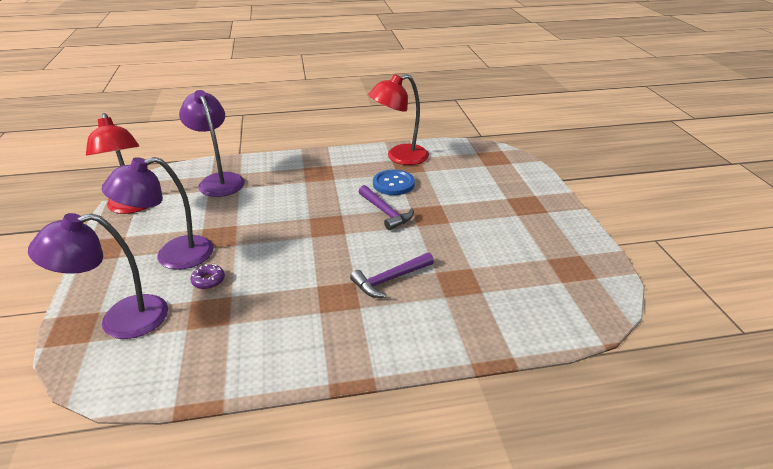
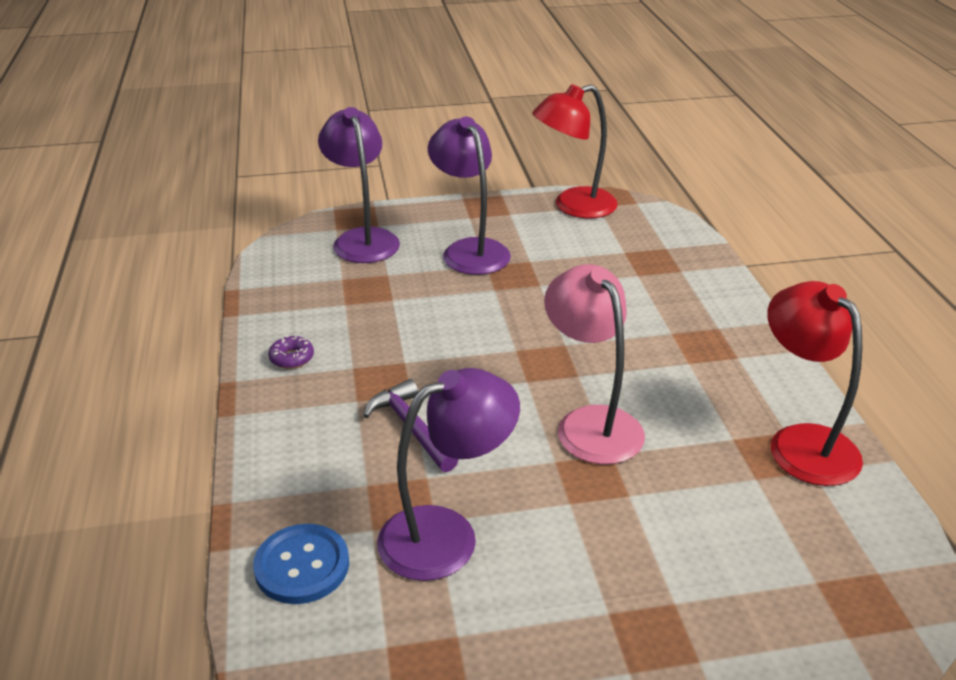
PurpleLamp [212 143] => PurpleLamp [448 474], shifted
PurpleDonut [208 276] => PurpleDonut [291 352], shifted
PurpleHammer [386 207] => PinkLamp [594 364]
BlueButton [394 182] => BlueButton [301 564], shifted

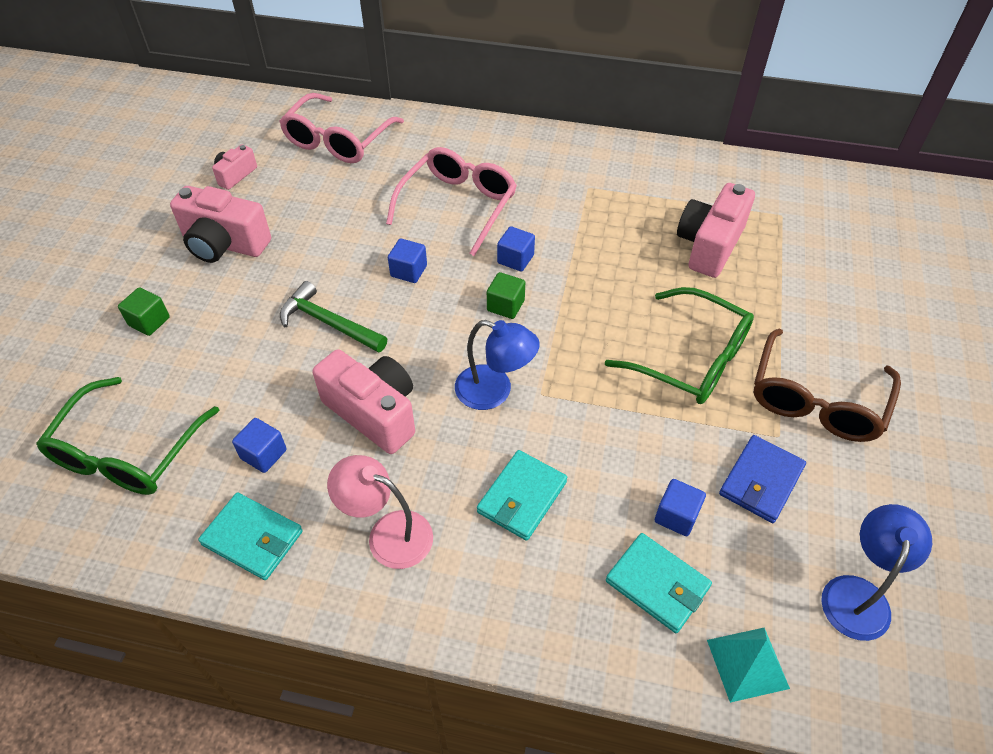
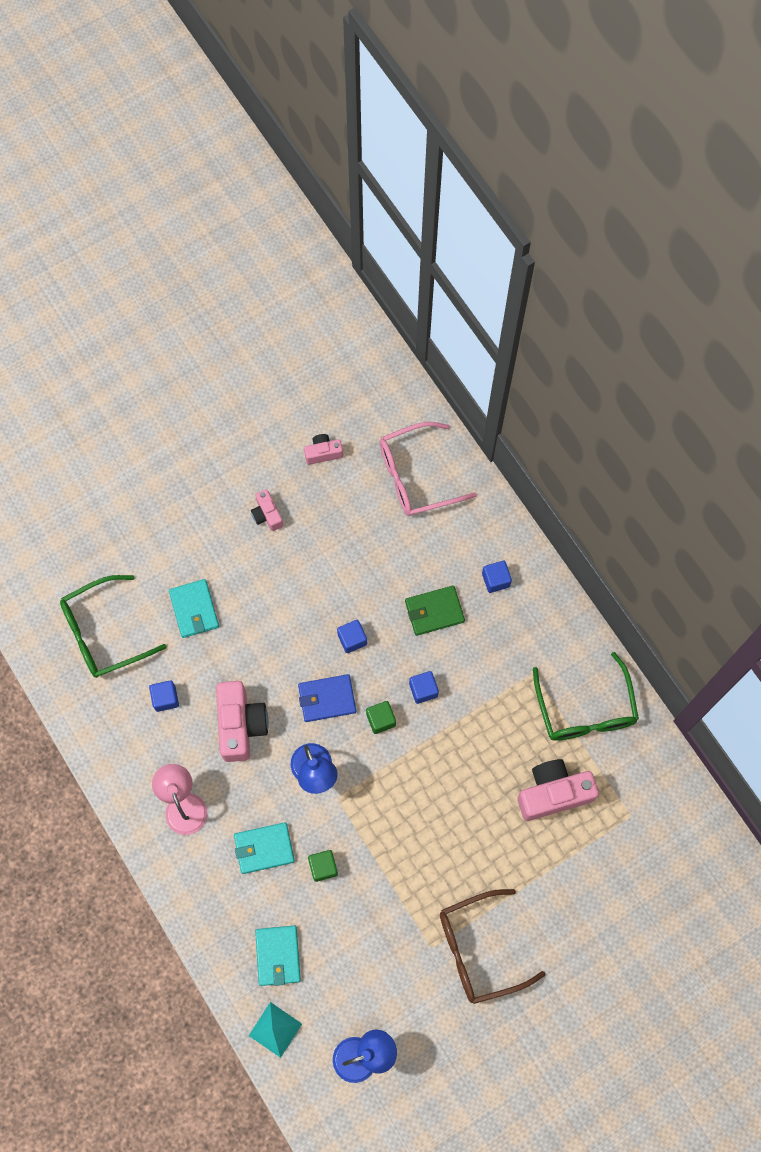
GreenCube [144 311] => GreenCube [323 866], shifted
PinkCamera [220 224] => PinkCamera [267 510], x0.53
TurquoiseWallet [250 536] => TurquoiseWallet [194 608], shifted
GreenHammer [333 317] => nothing
PinkGlasses [451 201] => GreenWallet [435 610]
GreenGlasses [679 345] => GreenGlasses [586 696], shifted
BlueCube [680 507] => BlueCube [497 577], shifted
BlueWallet [762 479] => BlueWallet [327 698], shifted

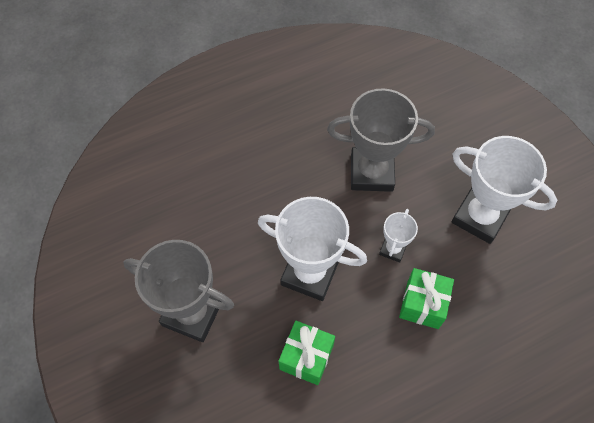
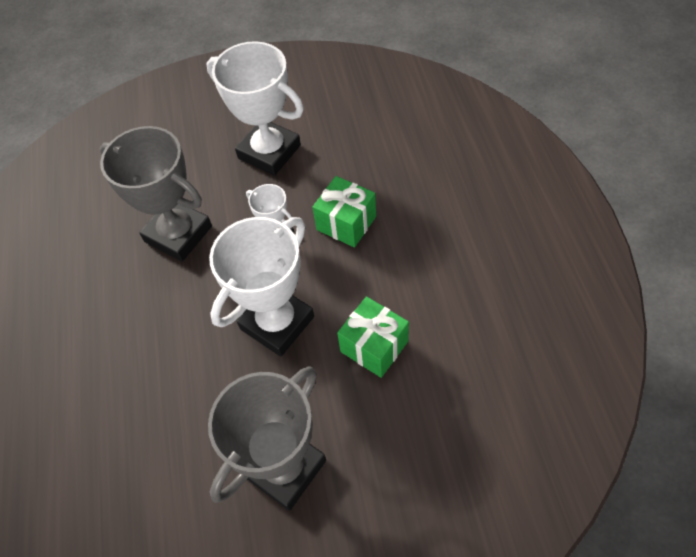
GreyTrophy [381 140] => GreyTrophy [156 194], 75 degrees counterclockwise
WhiteTrophy [504 190] => WhiteTrophy [255 108], 75 degrees clockwise

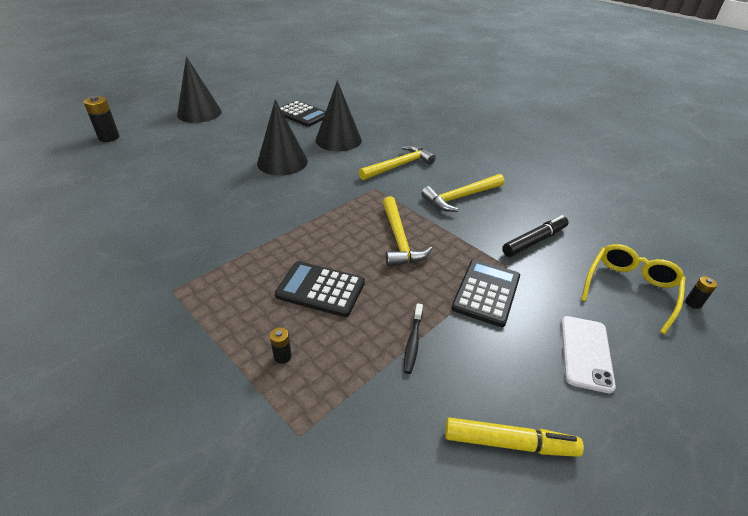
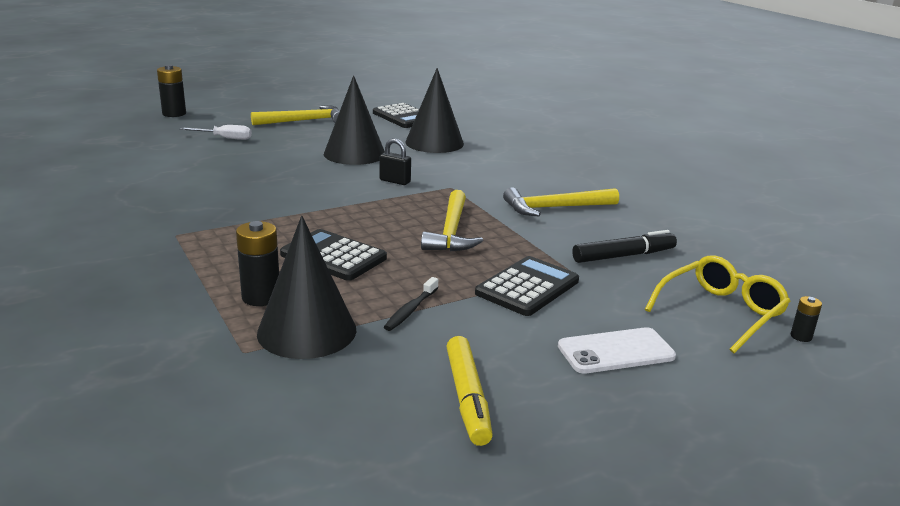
BlackCone [199 89] => BlackCone [306 287], shifted
BlackBattery [281 345] => BlackBattery [257 263], x1.90
YellowHammer [397 162] => YellowHammer [295 115], shifted
YellowMarker [514 437] => YellowMarker [469 391], 60 degrees clockwise
WhitePhone [588 354] => WhitePhone [617 350], 45 degrees clockwise
nothing => WhiteScrewdriver [216 132]
nothing => BlackPadlock [395 161]

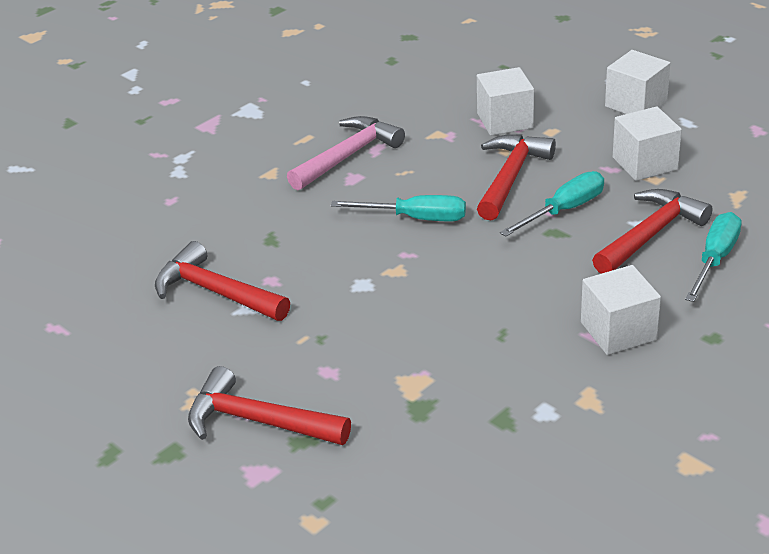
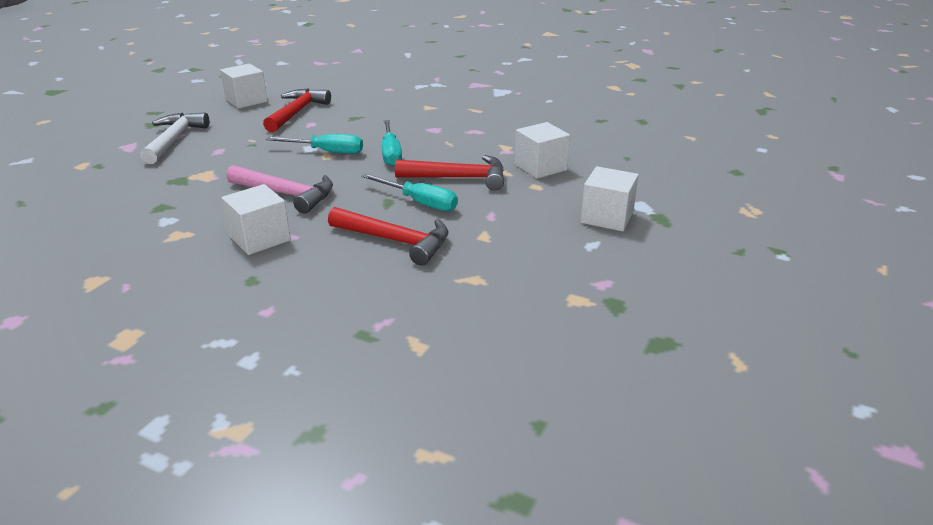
RedHammer [269 405] => WhiteHammer [174 138]
PinkHammer [346 153] => PinkHammer [279 189], shifted
WhiteCube [647 143] => WhiteCube [244 86], shifted
TurquoiseScrewdriver [713 257] => TurquoiseScrewdriver [314 144], shifted

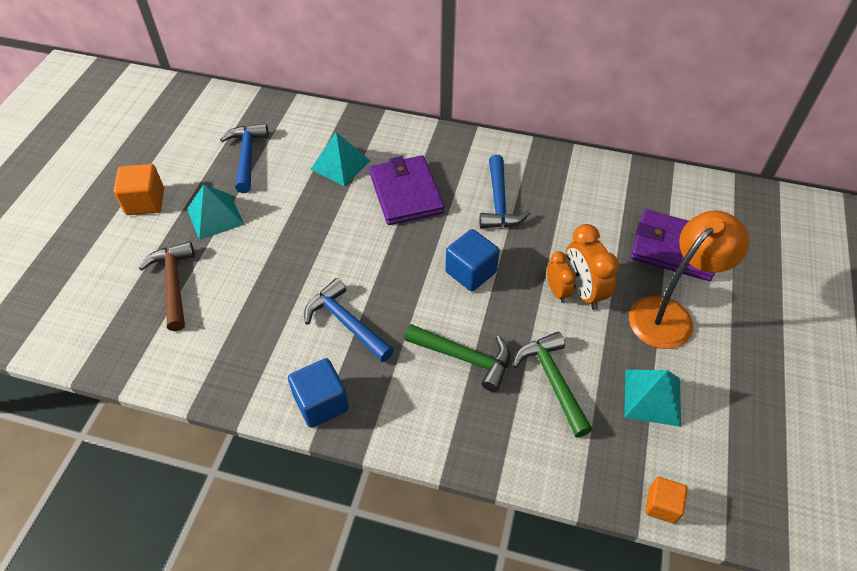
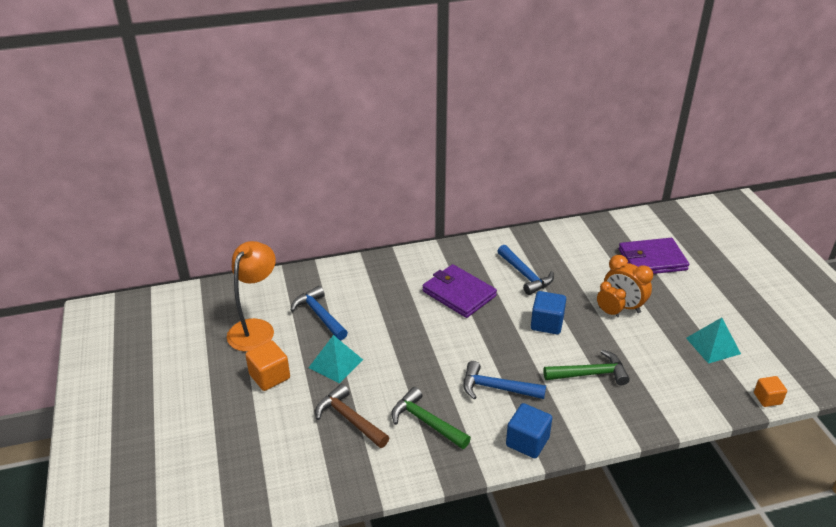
TurquoisePyramid [340 159] => nothing
GreenHammer [552 385] => GreenHammer [431 418], shifted
OrangeLamp [689 279] => OrangeLamp [251 296], shifted

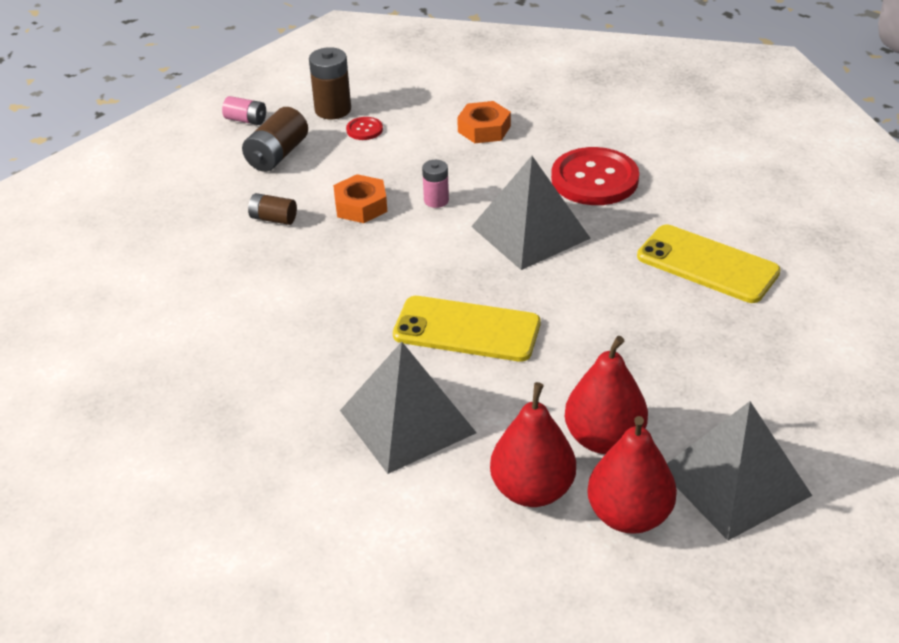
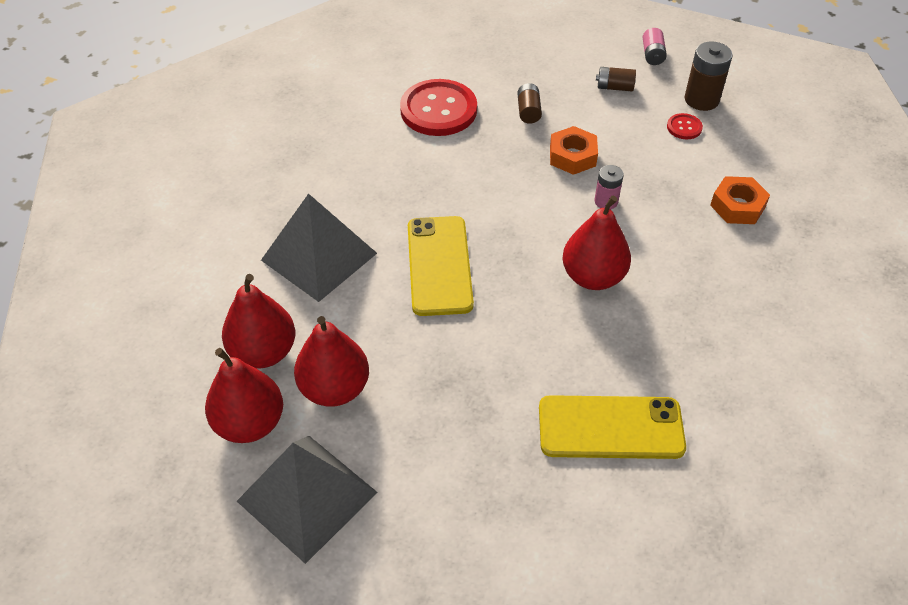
BrownBattery [275 139] => BrownBattery [616 79], x0.62
GreyPyramid [531 213] => RedPear [597 243]
RedButton [595 176] => RedButton [438 107], shifted
YellowPhone [709 264] => YellowPhone [612 427], 75 degrees clockwise

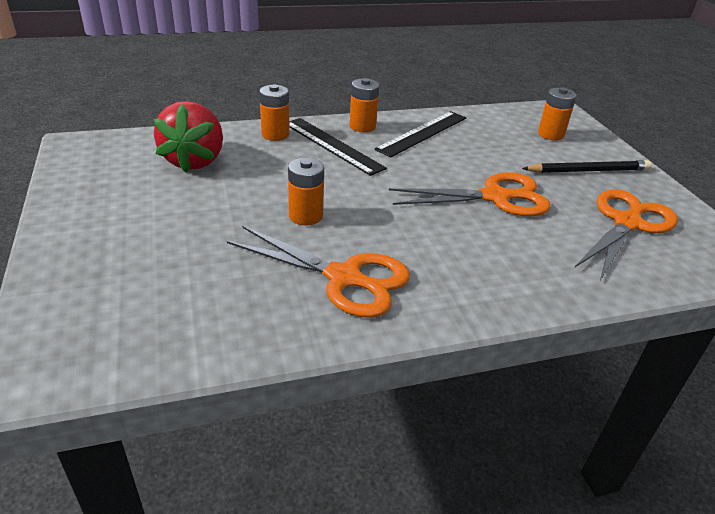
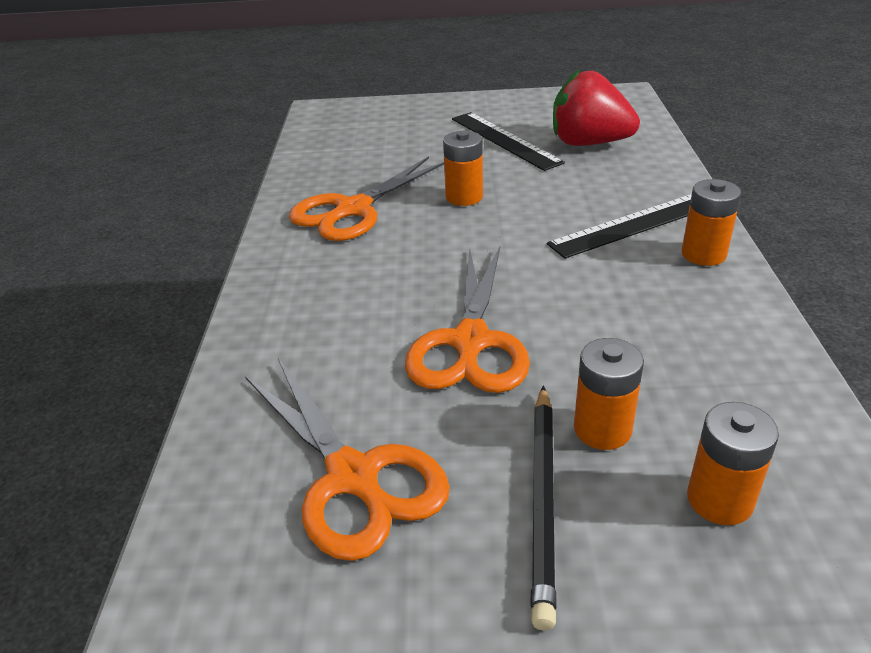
OrangeBattery [274 113] => OrangeBattery [609 394], shifted
BlackRuler [420 134] => BlackRuler [508 141], shifted

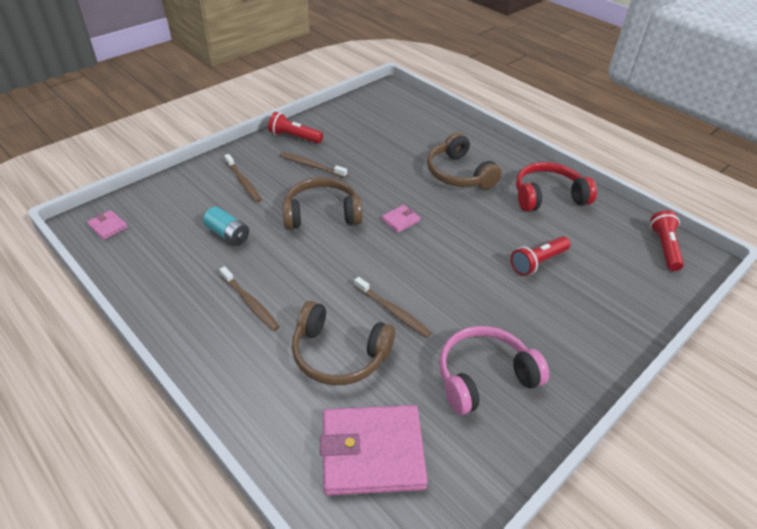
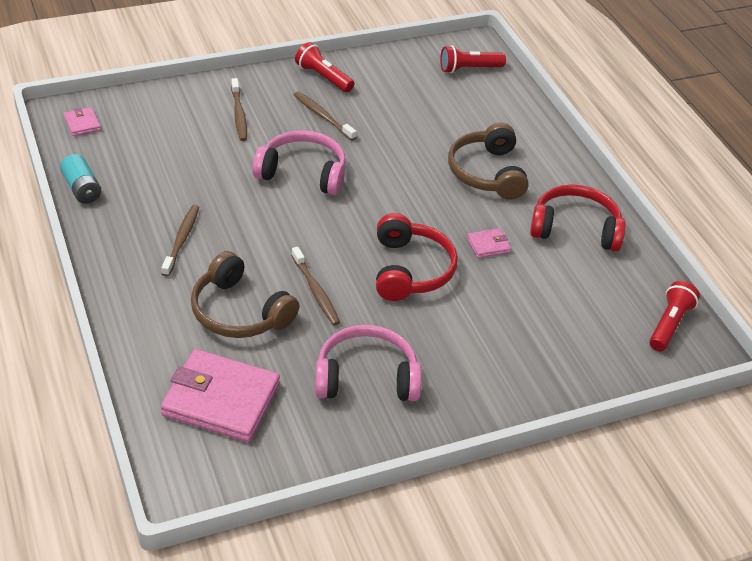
TurquoiseBattery [226 226] => TurquoiseBattery [80 179], shifted
BrownToothbrush [249 298] => BrownToothbrush [180 240], 150 degrees counterclockwise
BrownHeadphones [322 203] => PinkHeadphones [299 162]
PinkWallet [400 219] => PinkWallet [489 243], shifted
RedFlashlight [541 256] => RedFlashlight [473 59], shifted
nothing => RedHeadphones [417 257]

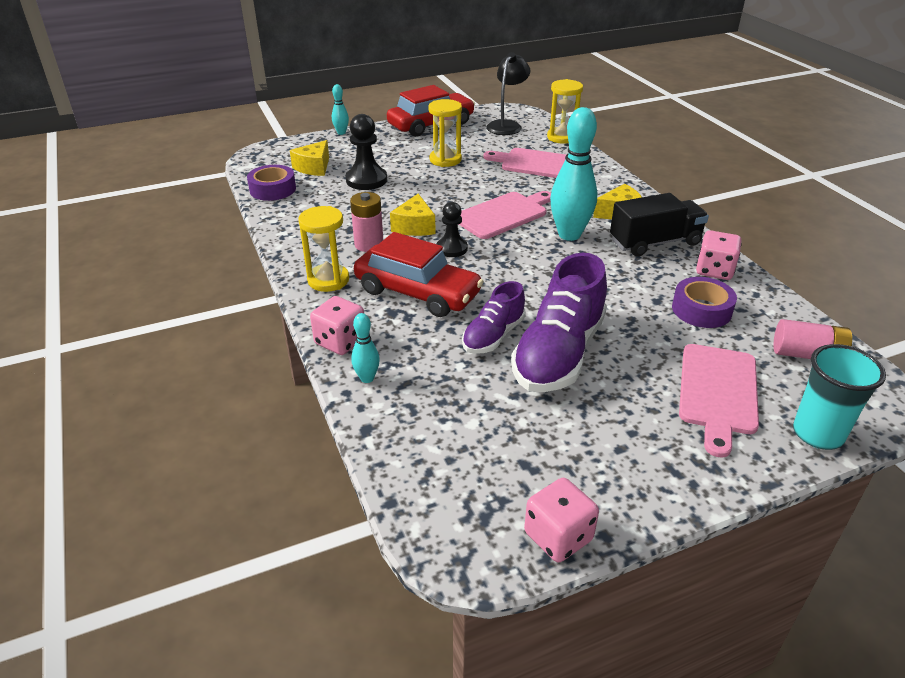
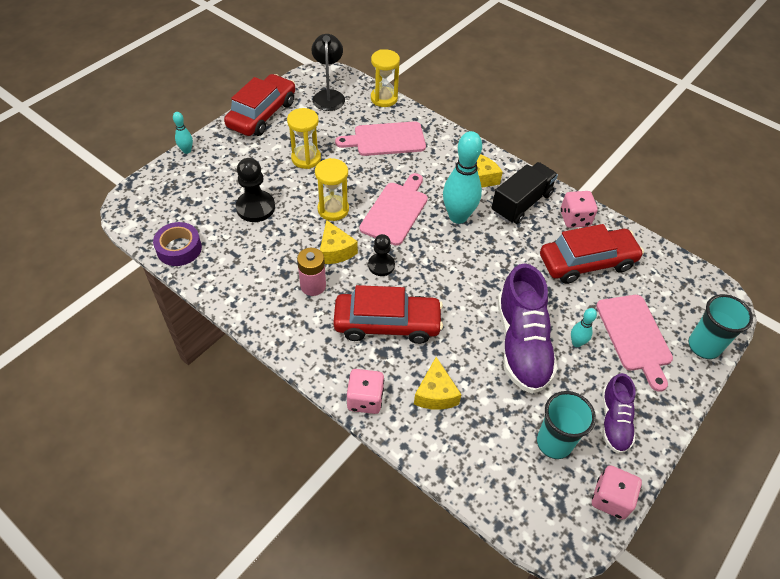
YellowCheese [309 158] => YellowCheese [438 383], shifted
YellowHourglass [323 249] => YellowHourglass [332 189], shifted
TurquoiseBowlingPin [365 348] => TurquoiseBowlingPin [584 327], shifted
PurpleShoe [494 317] => PurpleShoe [618 413], shifted
PurpleTape [704 302] => RedCar [592 254]
PinkBattery [813 339] => nothing
nothing => TurquoiseCup [566 425]

